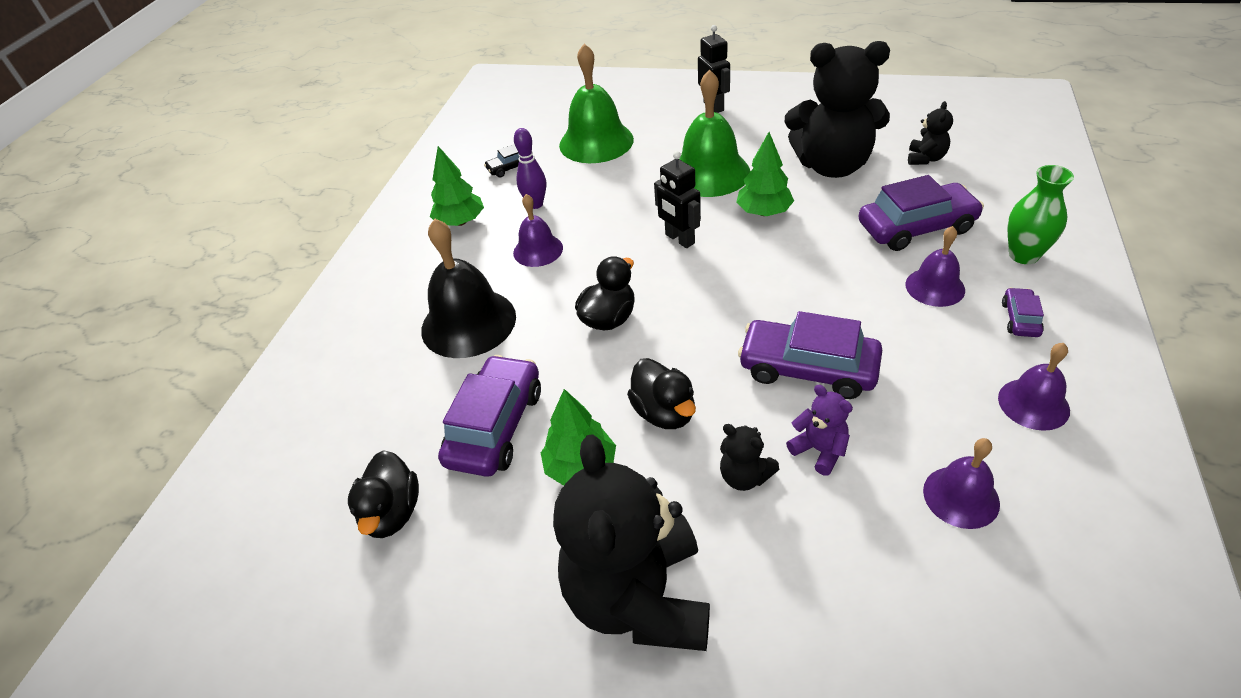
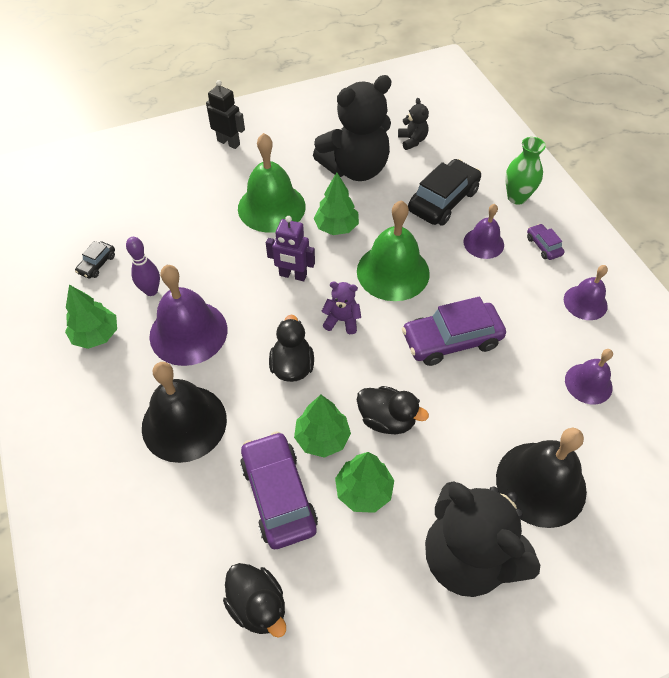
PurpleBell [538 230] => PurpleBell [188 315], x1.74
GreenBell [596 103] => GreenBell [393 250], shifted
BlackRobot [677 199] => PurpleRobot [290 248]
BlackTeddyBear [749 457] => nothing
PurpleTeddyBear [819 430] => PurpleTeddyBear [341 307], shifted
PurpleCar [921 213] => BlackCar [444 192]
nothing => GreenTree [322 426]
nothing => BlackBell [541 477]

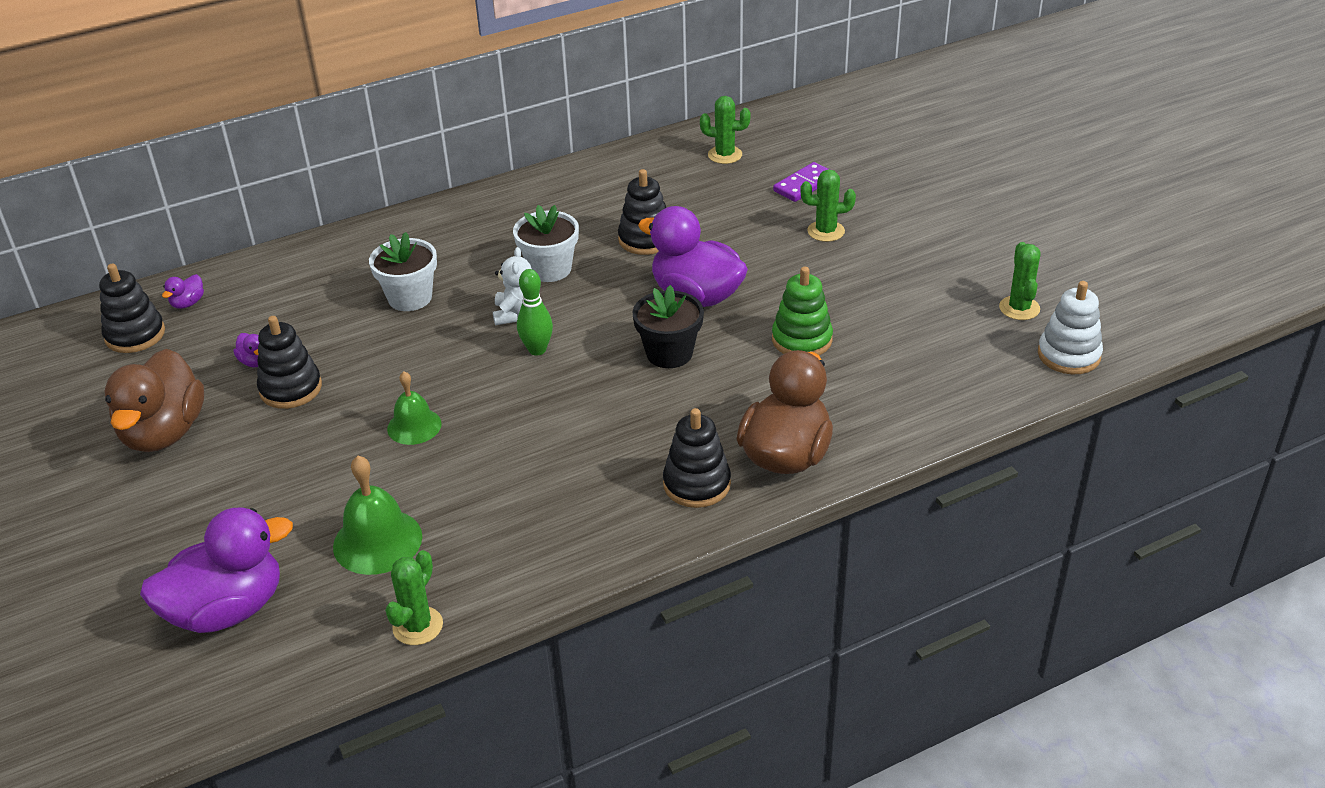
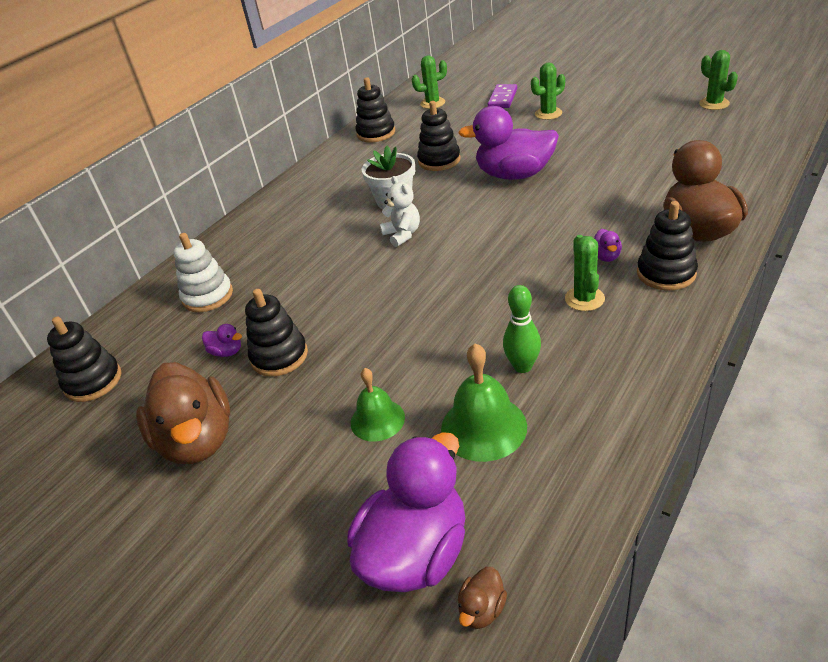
PurpleDuck [183 291] => PurpleDuck [608 245], shifted
WhiteFlowerPot [403 271] => nothing
GreenCactus [414 597] => GreenCactus [585 273], shifted
GreenBell [414 408] => GreenBell [378 405], shifted
GreenBowlingPin [535 312] => GreenBowlingPin [522 329], shifted
BlackFlowerPot [668 326] => nothing
GreenStackingToy [802 311] => nothing
WhiteStackingToy [1070 327] => WhiteStackingToy [203 272], shifted
nothing => BlackStackingToy [375 109]
nothing => BrownDuck [482 598]

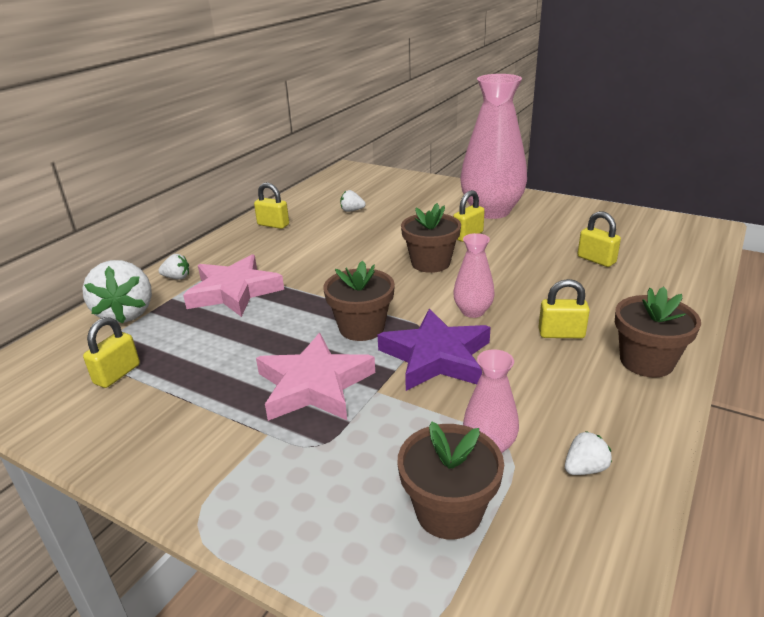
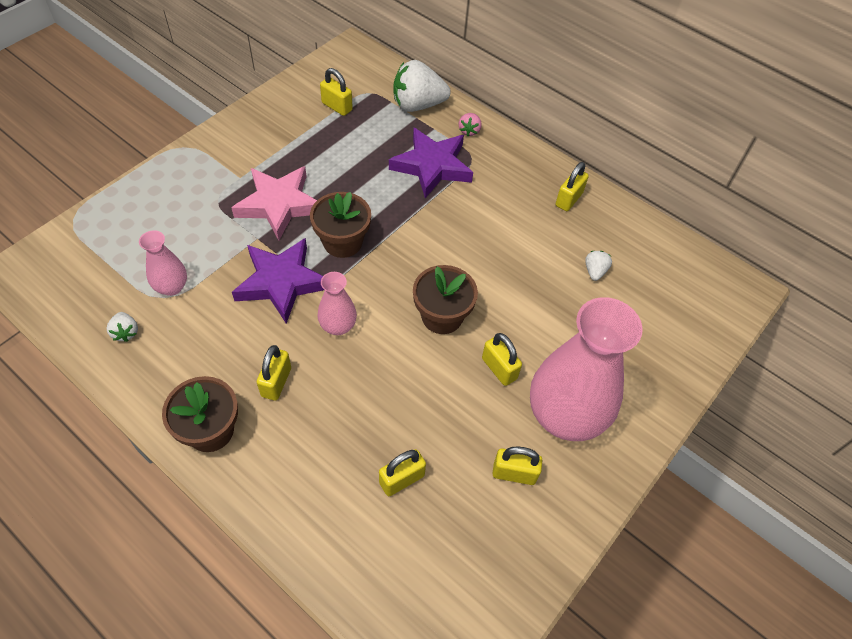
WhiteStrawberry [173 267] => PinkStrawberry [470 124]
PinkStar [233 285] => PurpleStar [431 163]
BrownFlowerPot [451 480] => nothing
nothing => YellowPadlock [517 466]

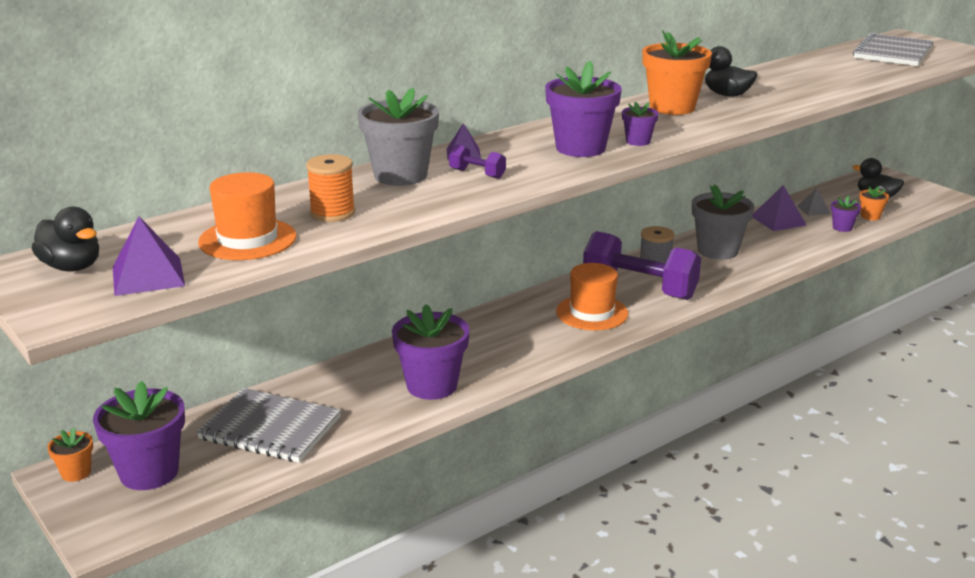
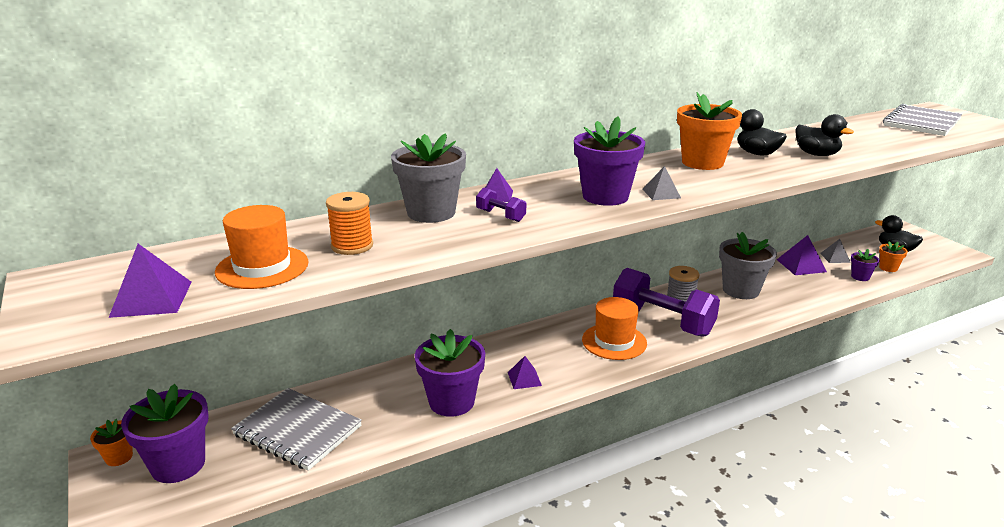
BlackDuck [65 238] => BlackDuck [824 135], shifted
PurpleFlowerPot [640 124] => GreyPyramid [661 183]
nothing => PurplePyramid [525 372]

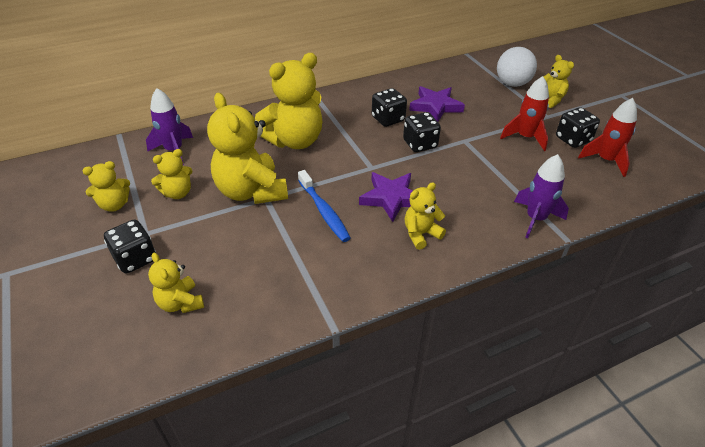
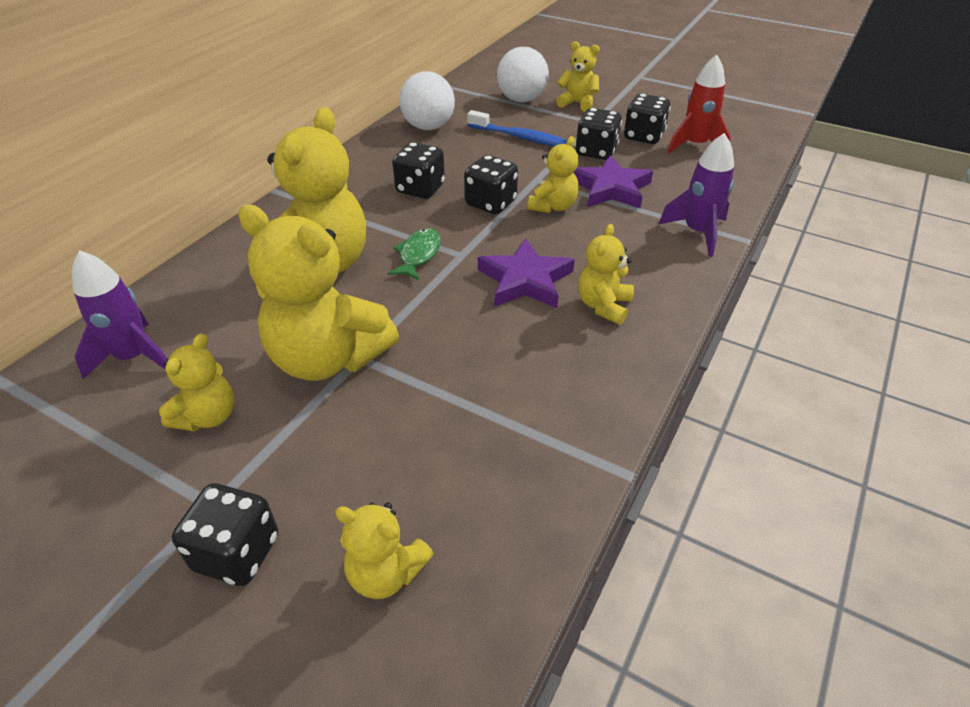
YellowTeddyBear [106 186] => YellowTeddyBear [553 174], shifted
BlueToothbrush [324 206] => BlueToothbrush [517 128], shifted
PurpleStar [437 104] => PurpleStar [613 182], shifted
RedRocket [524 113] => BlackDice [598 134]
nothing => GreenFish [414 254]
nothing => WhiteBall [427 100]

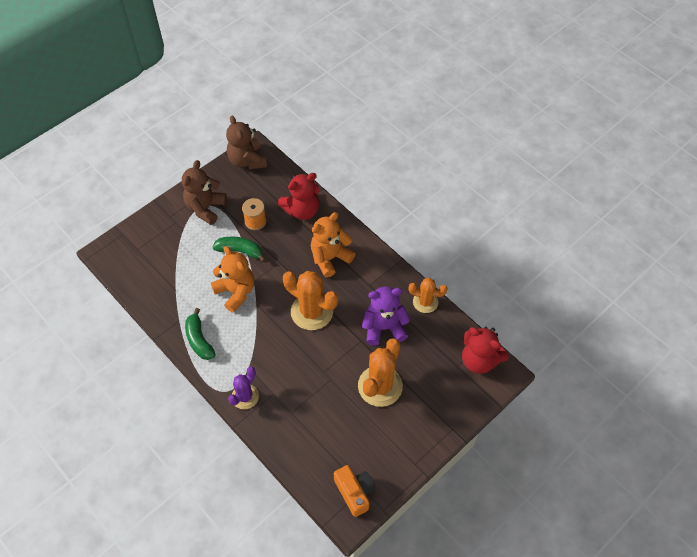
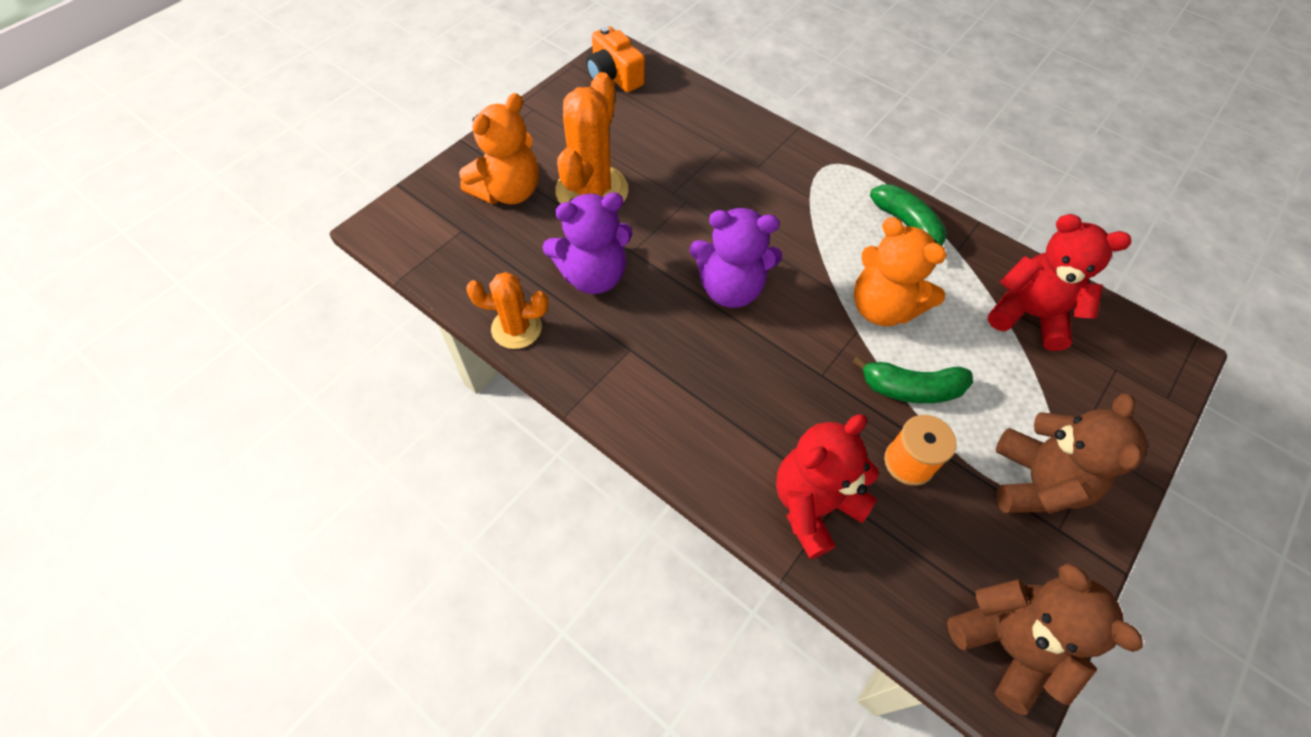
PurpleCactus [243 387] => nothing
OrangeCactus [310 300] => PurpleTeddyBear [736 258]
OrangeTeddyBear [333 245] => OrangeTeddyBear [499 148], shifted
RedTeddyBear [485 350] => RedTeddyBear [1059 282], shifted

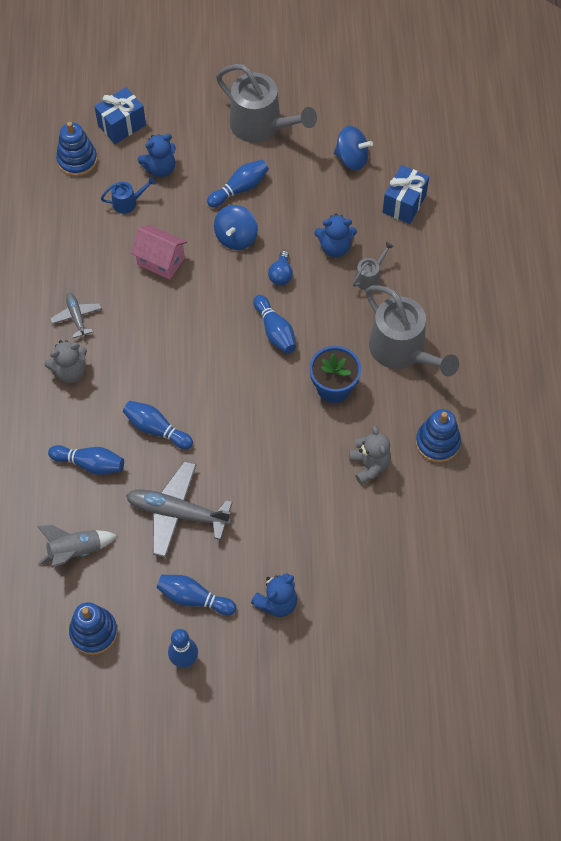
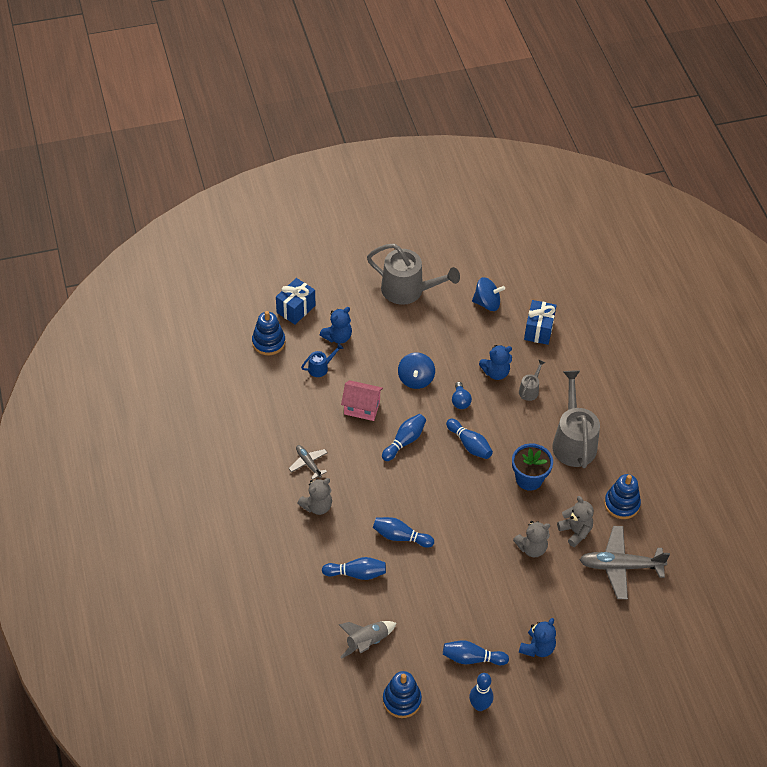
GreyPlane [179 509] => GreyPlane [624 563], shifted
BlueBowlingPin [238 184] => BlueBowlingPin [404 437], shifted
GreyWateringCan [412 331] => GreyWateringCan [576 419], 135 degrees counterclockwise
nothing => GreyTeddyBear [531 539]

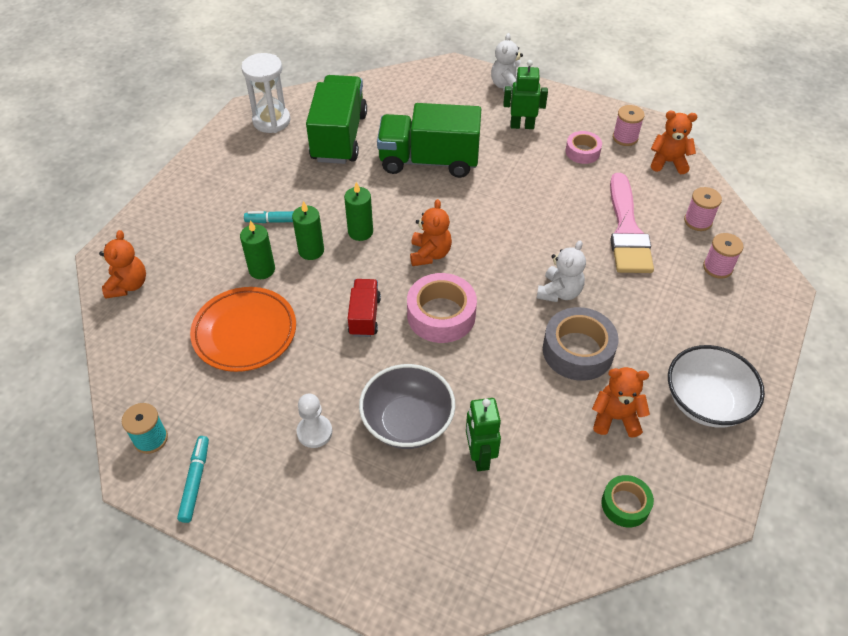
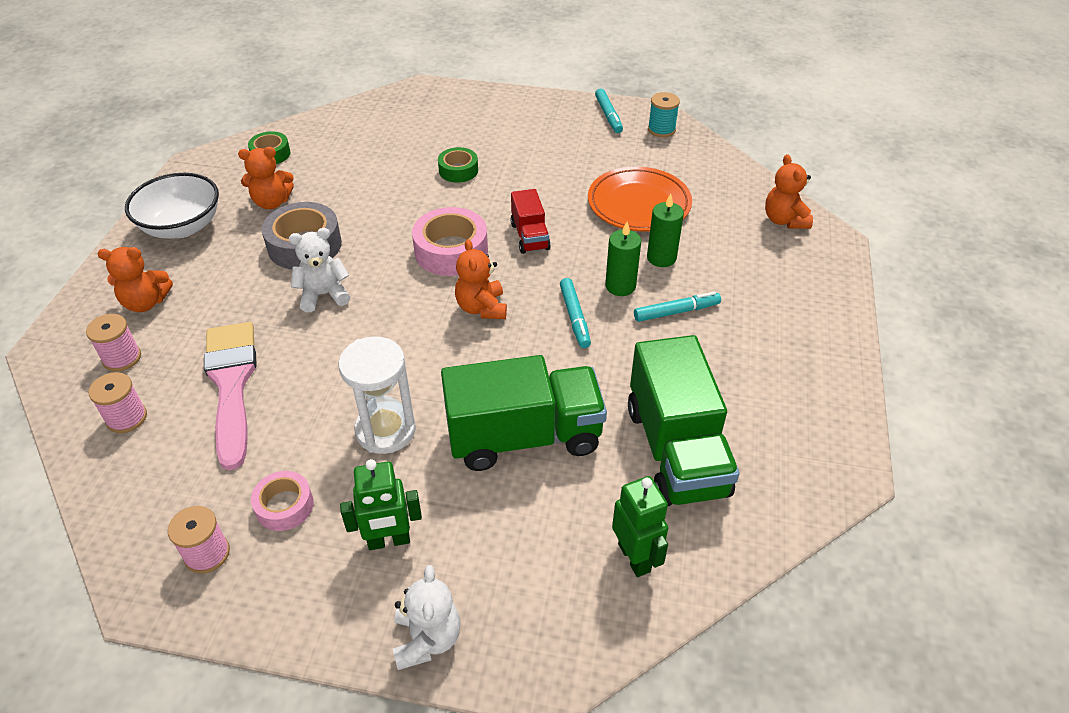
WhiteHourglass [265 93] => WhiteHourglass [377 395], shifted
WhitePawn [314 421] => nothing
GreenCandle [358 211] => TurquoiseMarker [575 313]
GreyBowl [407 406] => GreenTape [458 165]
GreenRobot [483 434] => GreenRobot [640 526], shifted
WhiteTeddyBear [561 271] => WhiteTeddyBear [319 270], 60 degrees clockwise
OrangeTeddyBear [674 142] => OrangeTeddyBear [135 279], shifted

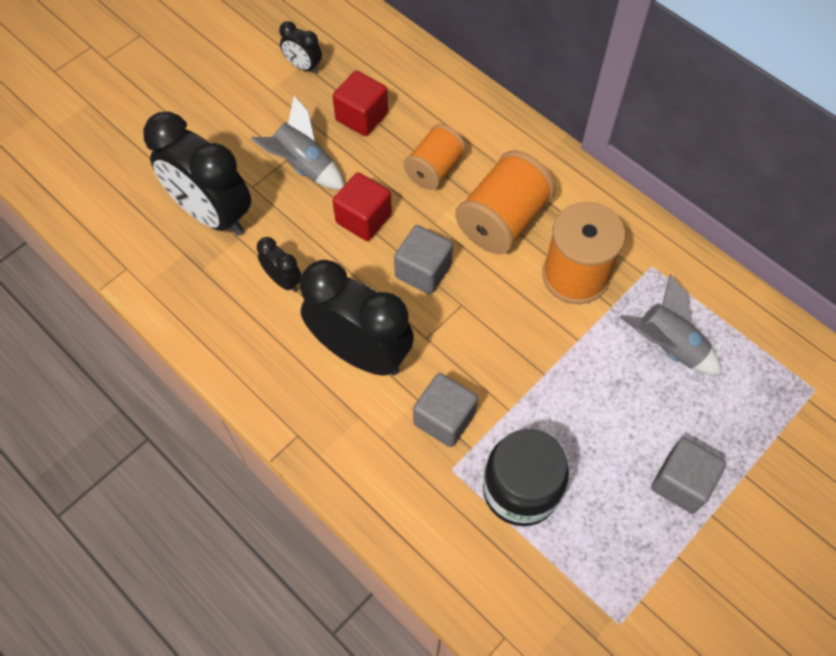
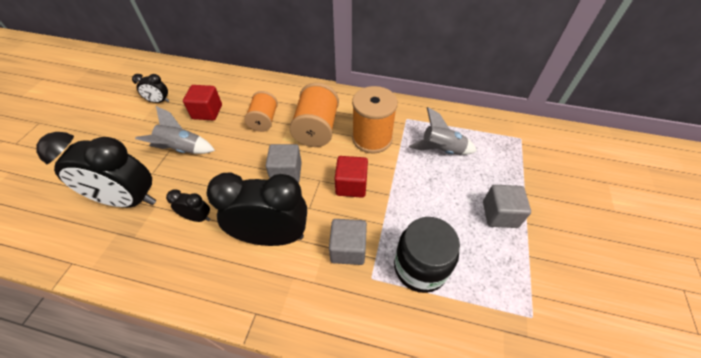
RedCube [362 206] => RedCube [351 177], shifted

